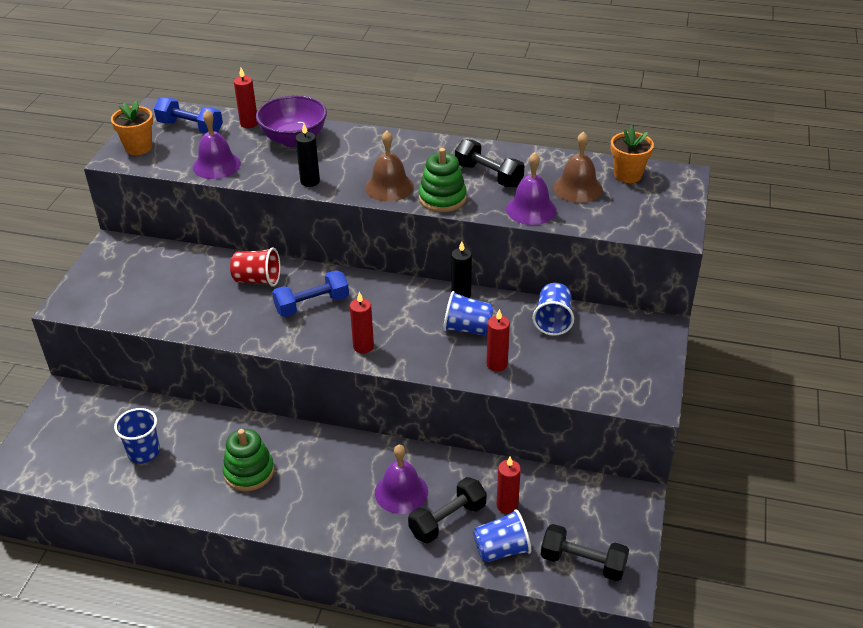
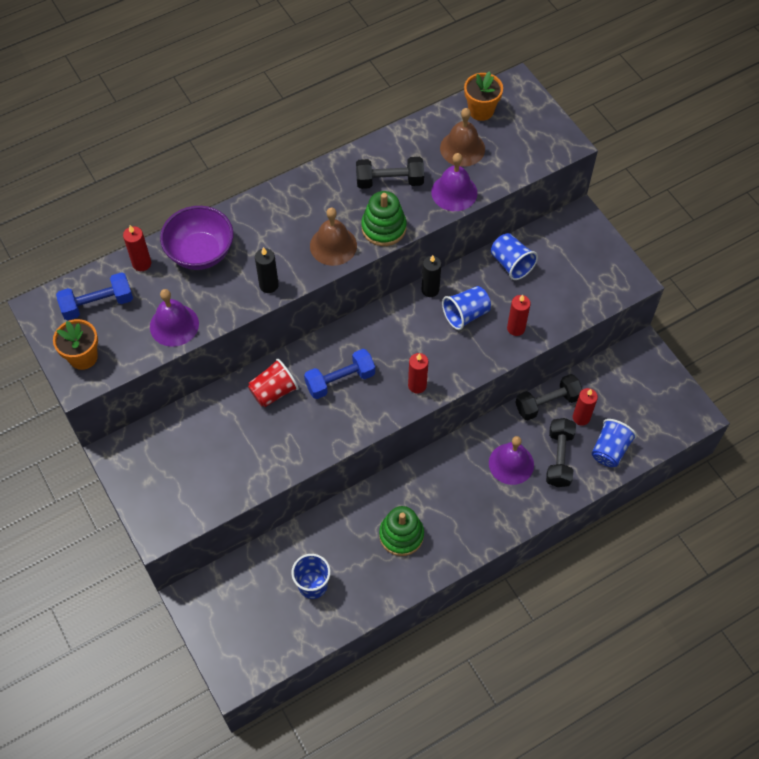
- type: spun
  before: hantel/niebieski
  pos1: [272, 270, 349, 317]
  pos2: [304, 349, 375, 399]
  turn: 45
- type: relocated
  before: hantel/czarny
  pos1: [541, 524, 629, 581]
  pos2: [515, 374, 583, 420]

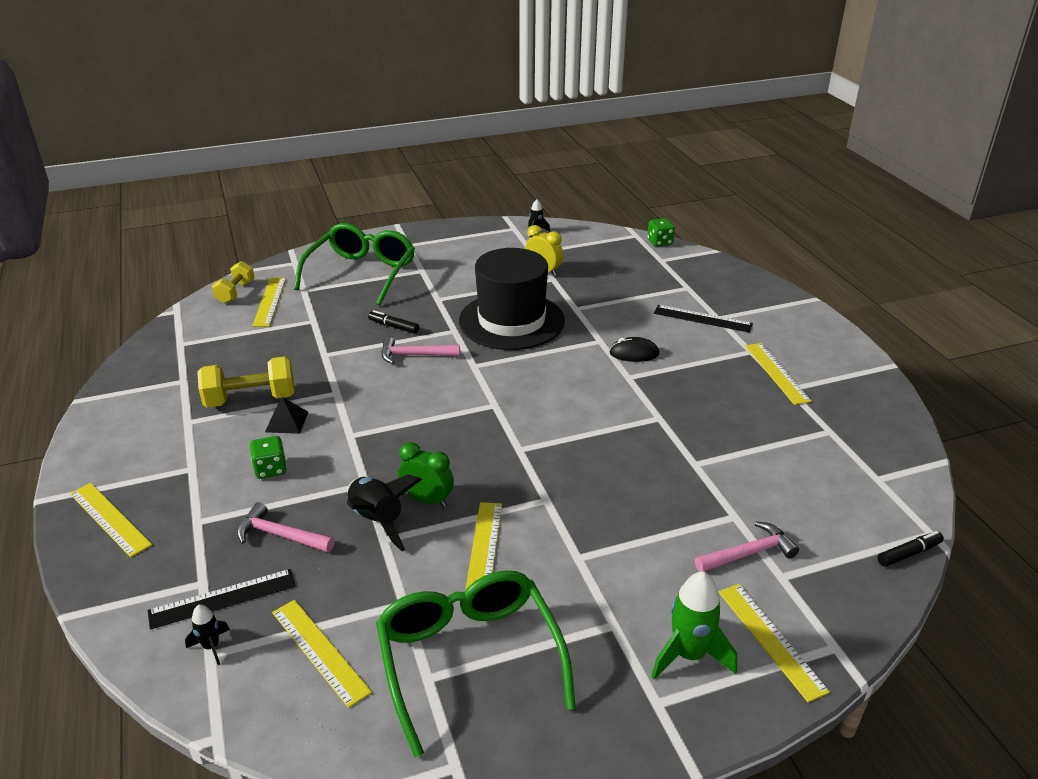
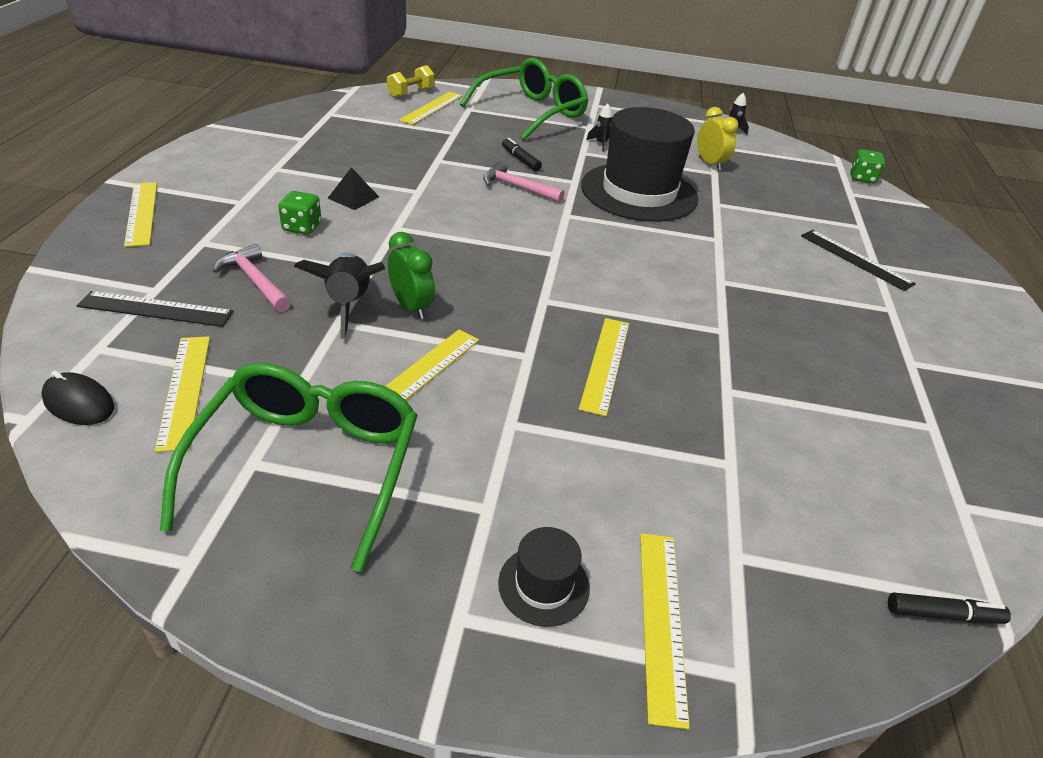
- type: relocated
  before: myszka/czarny
  pos1: [609, 337, 659, 362]
  pos2: [41, 371, 114, 425]
- type: relocated
  before: linijka/żółty
  pos1: [745, 343, 812, 405]
  pos2: [579, 318, 629, 416]
- type: missing
  before: hantel/żółty
  pos1: [197, 356, 295, 408]
- type: missing
  before: młotek/różowy
  pos1: [695, 521, 799, 572]
- type: exchanged
  before: rakieta/zielony
  after: kapelusz/czarny
  pos1: [651, 571, 737, 679]
  pos2: [498, 527, 590, 627]
- type: relocated
  before: rakieta/czarny
  pos1: [185, 605, 230, 665]
  pos2: [586, 104, 613, 151]

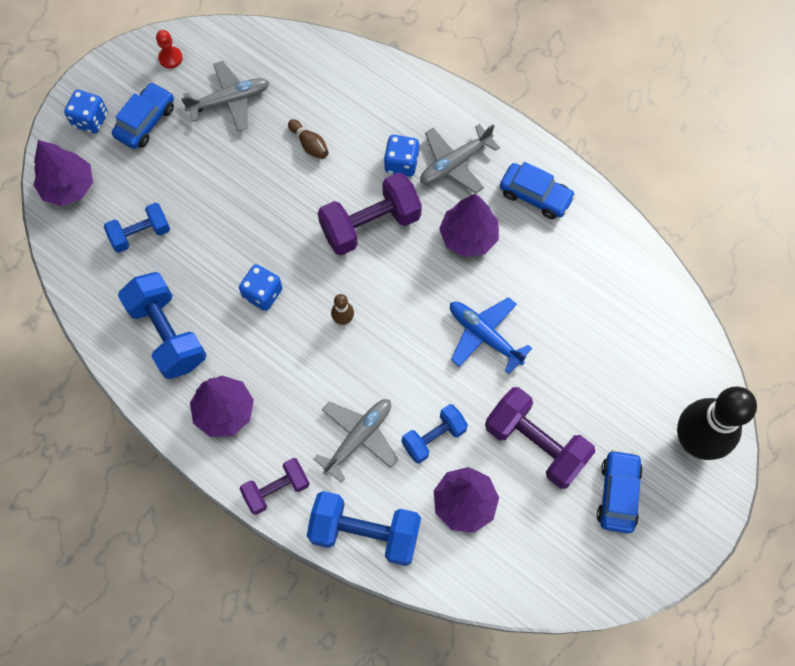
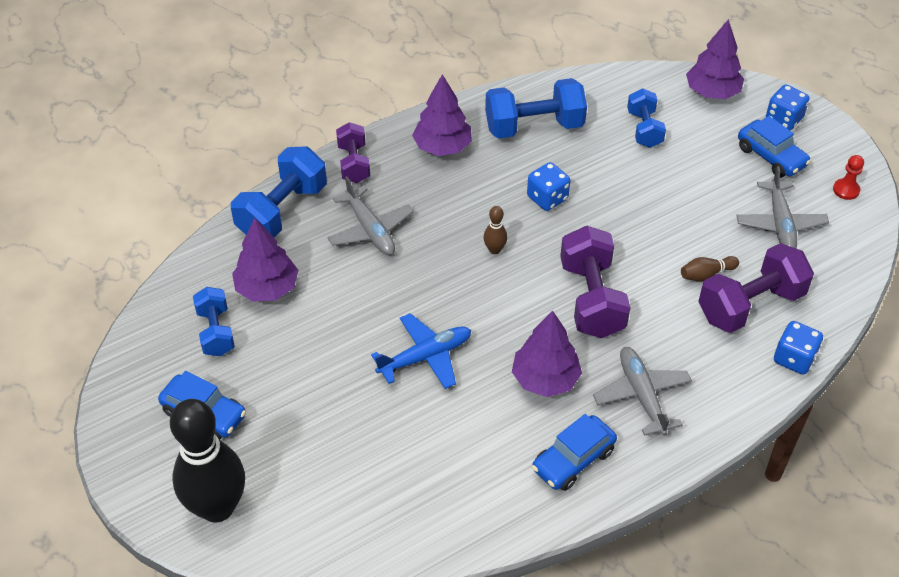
- type: relocated
  before: kostka do gry/niebieski
  pos1: [384, 135, 419, 177]
  pos2: [774, 321, 823, 375]
- type: relocated
  before: hantel/fioletowy
  pos1: [485, 387, 595, 489]
  pos2: [698, 243, 814, 333]
- type: relocated
  before: hantel/niebieski
  pos1: [402, 404, 468, 463]
  pos2: [193, 287, 235, 356]

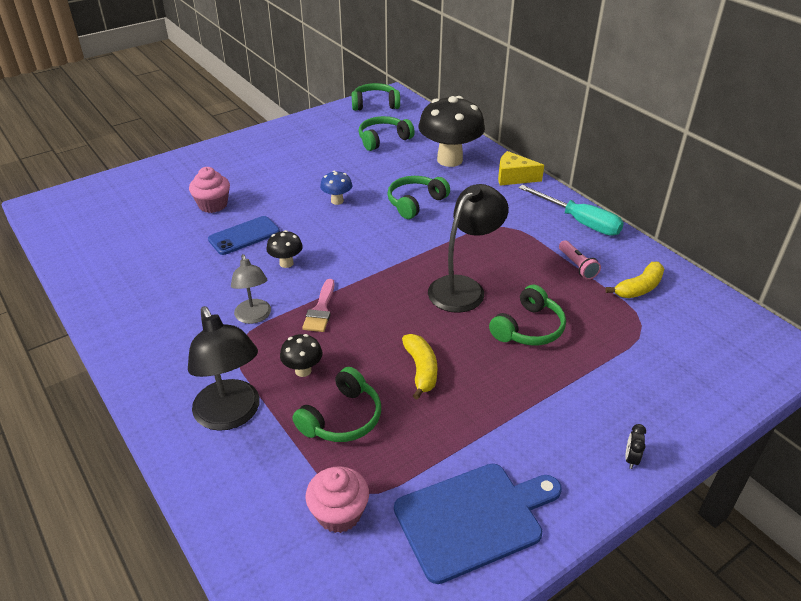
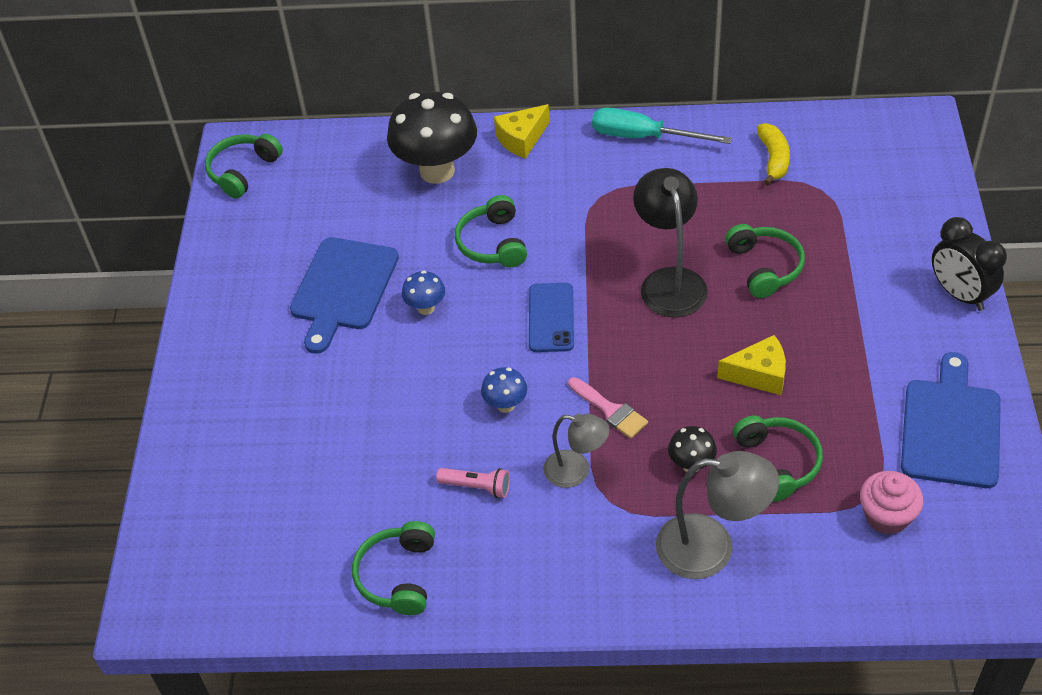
- type: relocated
  before: słuchawki/zielony
  pos1: [359, 116, 415, 151]
  pos2: [352, 521, 435, 615]
- type: missing
  before: muffinka/różowy
  pos1: [189, 167, 230, 213]
- type: spun
  before: śrubokręt/turkusowy
  pos1: [519, 185, 624, 236]
  pos2: [592, 107, 732, 144]
  turn: -150
- type: relocated
  before: telefon/niebieski
  pos1: [208, 216, 280, 255]
  pos2: [529, 283, 574, 352]
- type: colour
  before: grzyb/czarny
  after: grzyb/niebieski
  pos1: [266, 230, 303, 268]
  pos2: [481, 367, 527, 413]
- type: relocated
  before: latarka/różowy
  pos1: [559, 240, 601, 280]
  pos2: [436, 468, 510, 498]
- type: colour
  before: lampka/czarny
  after: lampka/szary
  pos1: [188, 306, 260, 431]
  pos2: [656, 451, 779, 579]
- type: exchanged
  before: banan/żółty
  after: ser/żółty
  pos1: [402, 334, 437, 400]
  pos2: [717, 335, 786, 395]
- type: size
  before: budzik/czarny
  pos1: [625, 424, 646, 469]
  pos2: [932, 217, 1007, 311]
  scale: 2.34
- type: appeared
  after: deska do krojenia/niebieski
  pos2: [290, 237, 399, 354]

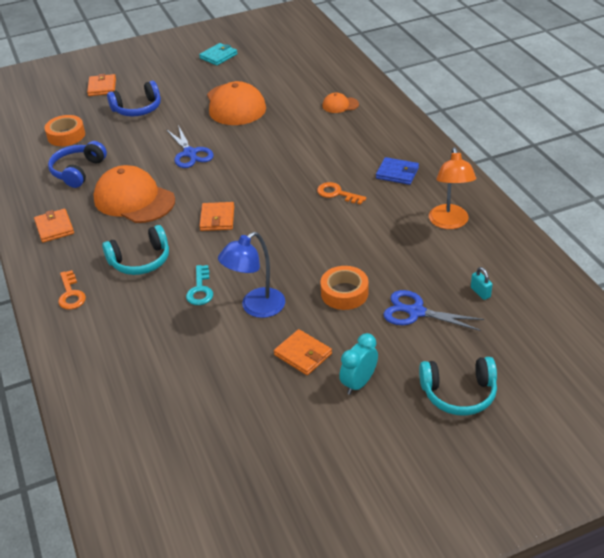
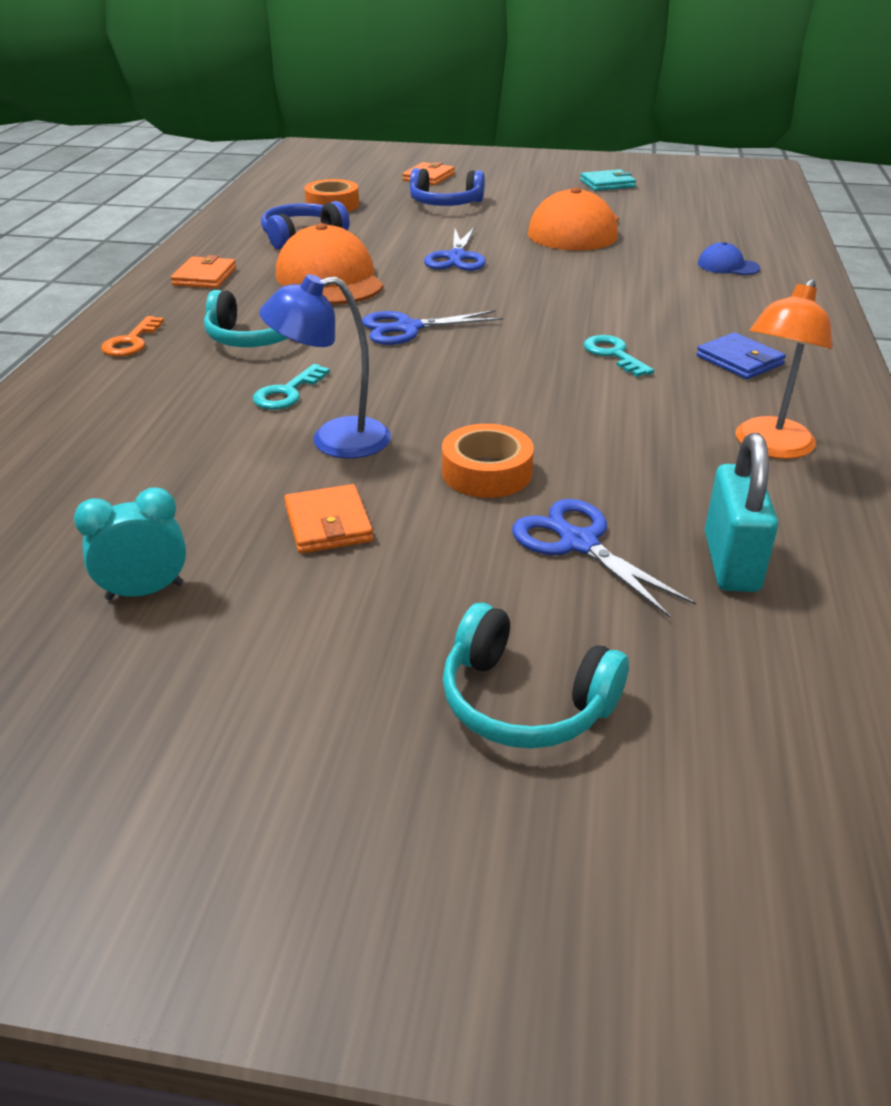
- type: colour
  before: czapka/pomarańczowy
  after: czapka/niebieski
  pos1: [322, 93, 359, 113]
  pos2: [698, 242, 761, 275]
- type: colour
  before: klucz/pomarańczowy
  after: klucz/turkusowy
  pos1: [317, 182, 366, 205]
  pos2: [584, 335, 654, 377]
- type: exchanged
  before: portfel/pomarańczowy
  after: nożyczki/niebieski
  pos1: [199, 202, 234, 231]
  pos2: [362, 310, 503, 345]
- type: size
  before: kłódka/turkusowy
  pos1: [471, 267, 493, 300]
  pos2: [705, 433, 778, 592]
  scale: 2.08
- type: relocated
  before: budzik/turkusowy
  pos1: [339, 333, 378, 395]
  pos2: [74, 487, 186, 600]

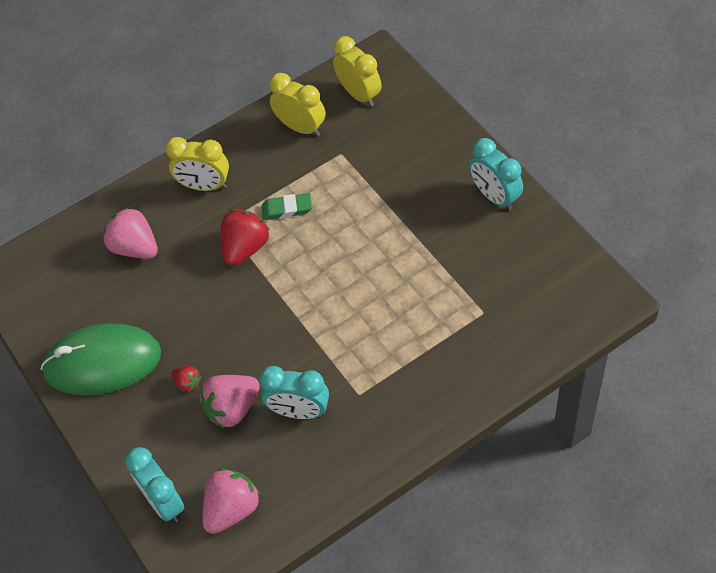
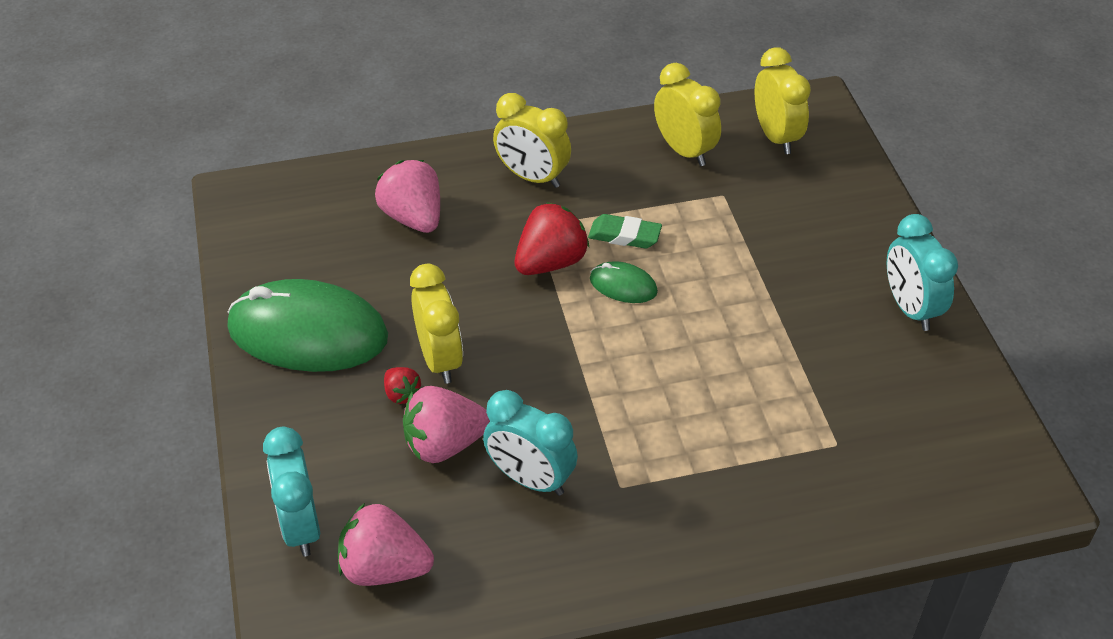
- type: spun
  before: truskawka/różowy
  pos1: [202, 468, 260, 534]
  pos2: [338, 503, 434, 586]
  turn: -135
- type: appeared
  after: myszka/zielony
  pos2: [590, 261, 658, 303]
- type: appeared
  after: budzik/żółty
  pos2: [410, 264, 463, 384]

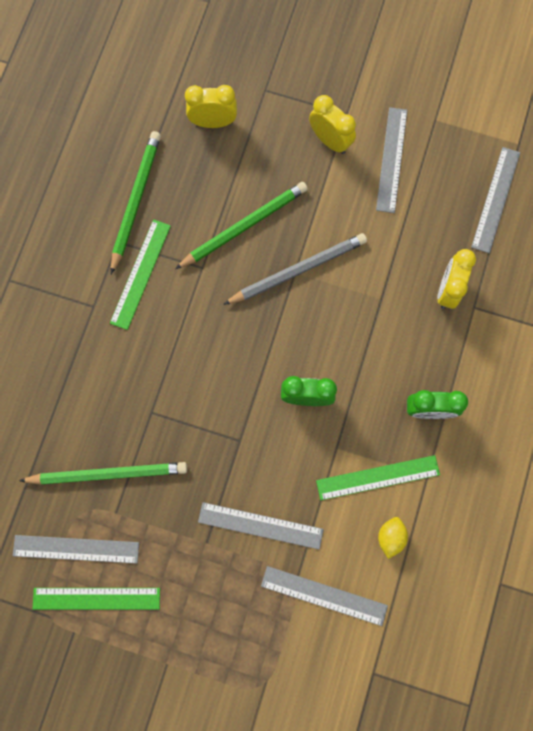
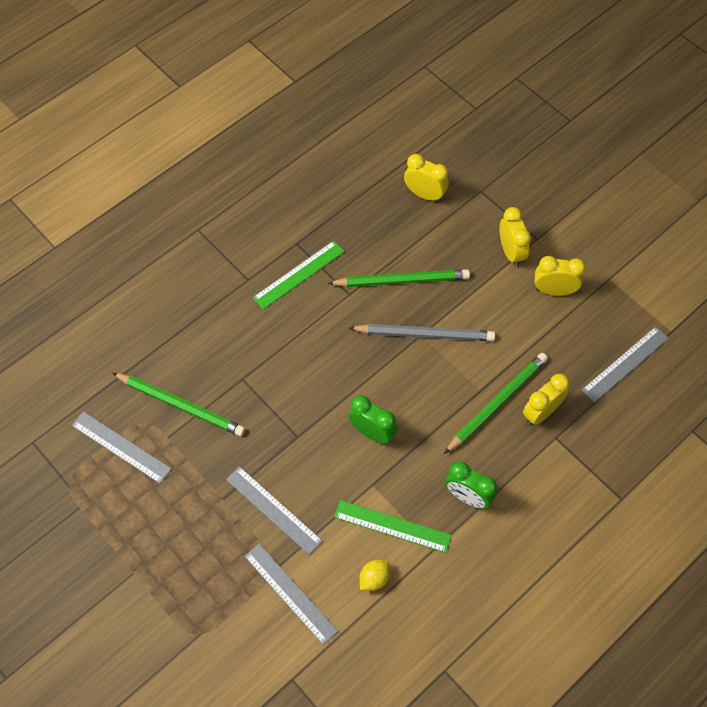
- type: exchanged
  before: linijka/szary
  after: budzik/żółty
  pos1: [376, 107, 407, 213]
  pos2: [535, 256, 586, 296]
- type: relocated
  before: ołówek/zielony
  pos1: [111, 131, 161, 274]
  pos2: [444, 353, 548, 454]
- type: missing
  before: linijka/zielony
  pos1: [33, 588, 160, 610]

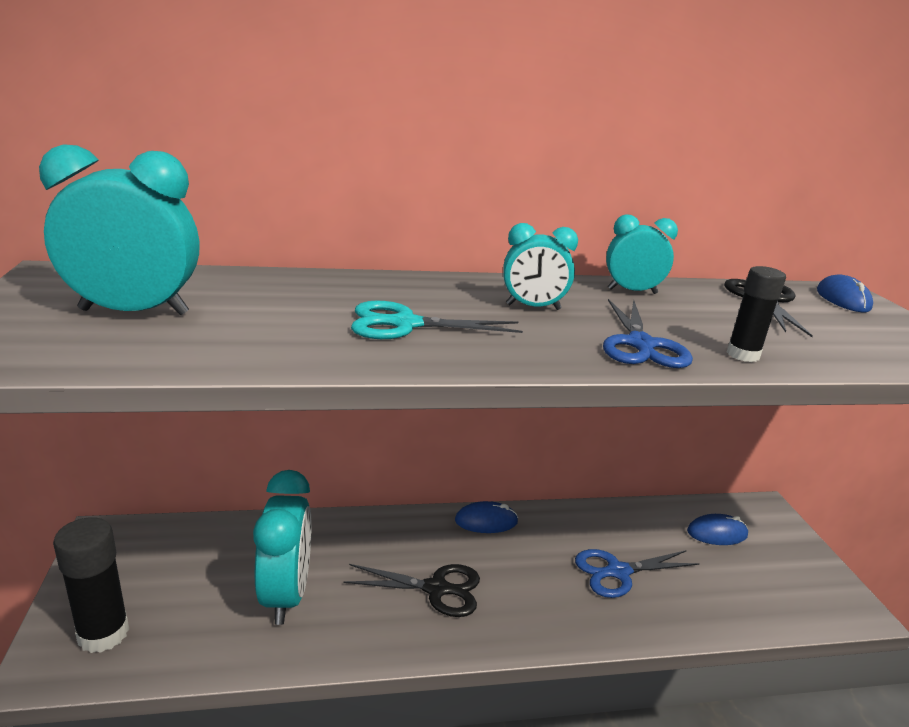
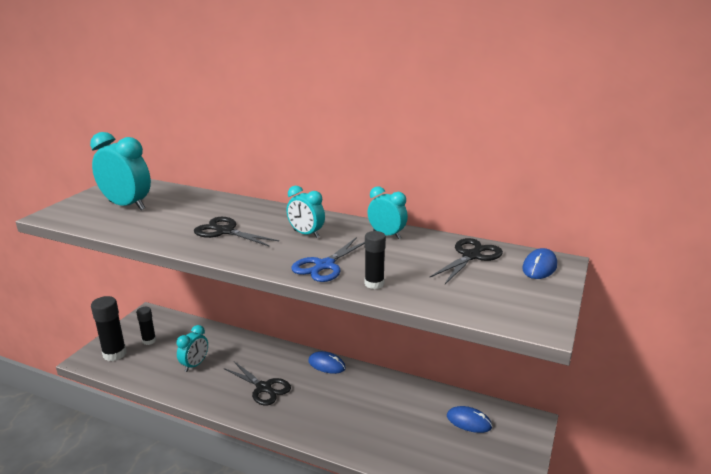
- type: colour
  before: nożyczki/turkusowy
  after: nożyczki/czarny
  pos1: [351, 301, 523, 339]
  pos2: [194, 217, 279, 246]
- type: size
  before: budzik/turkusowy
  pos1: [253, 470, 311, 625]
  pos2: [177, 325, 208, 372]
  scale: 0.6
- type: missing
  before: nożyczki/niebieski
  pos1: [575, 549, 700, 598]
- type: appeared
  after: klej w sztyfcie/czarny
  pos2: [136, 307, 156, 345]

